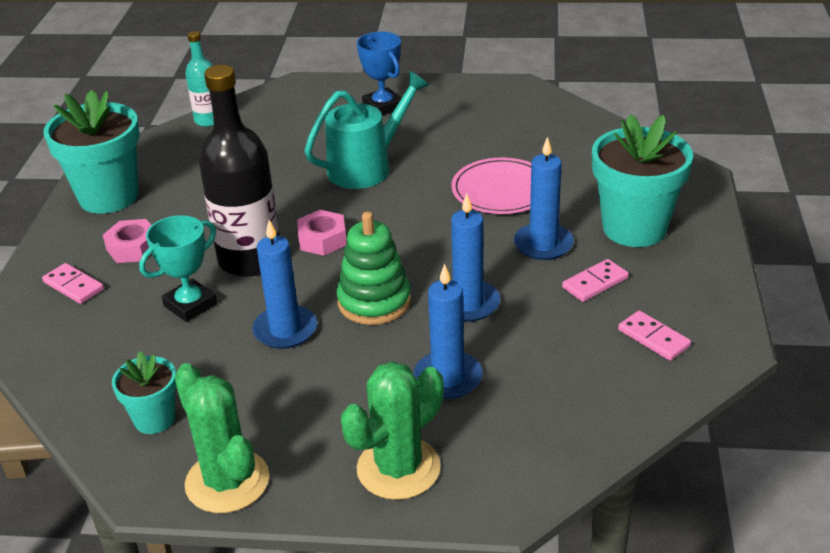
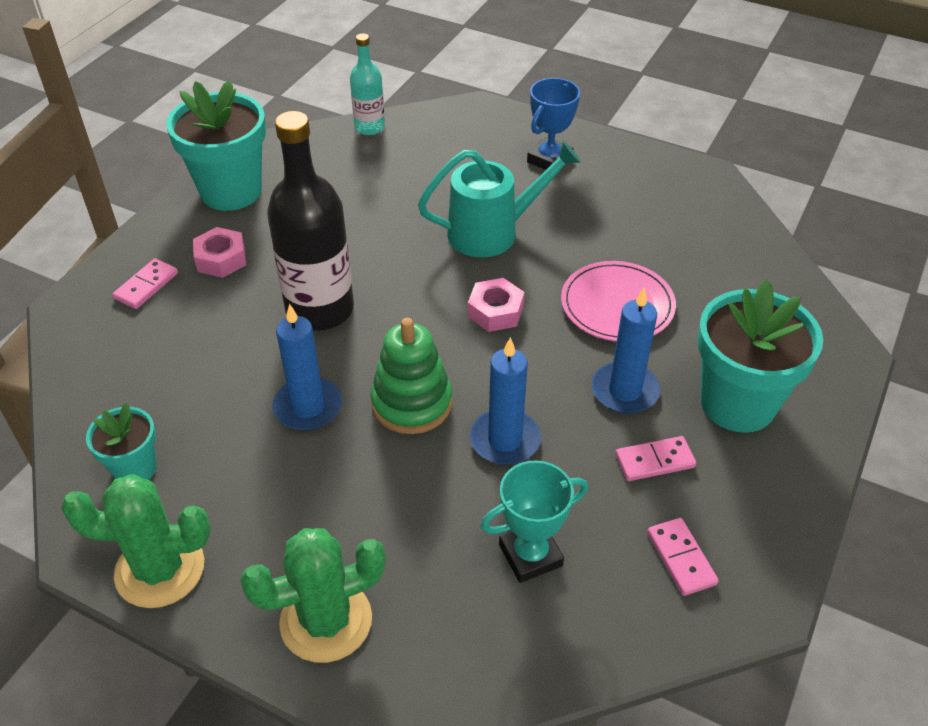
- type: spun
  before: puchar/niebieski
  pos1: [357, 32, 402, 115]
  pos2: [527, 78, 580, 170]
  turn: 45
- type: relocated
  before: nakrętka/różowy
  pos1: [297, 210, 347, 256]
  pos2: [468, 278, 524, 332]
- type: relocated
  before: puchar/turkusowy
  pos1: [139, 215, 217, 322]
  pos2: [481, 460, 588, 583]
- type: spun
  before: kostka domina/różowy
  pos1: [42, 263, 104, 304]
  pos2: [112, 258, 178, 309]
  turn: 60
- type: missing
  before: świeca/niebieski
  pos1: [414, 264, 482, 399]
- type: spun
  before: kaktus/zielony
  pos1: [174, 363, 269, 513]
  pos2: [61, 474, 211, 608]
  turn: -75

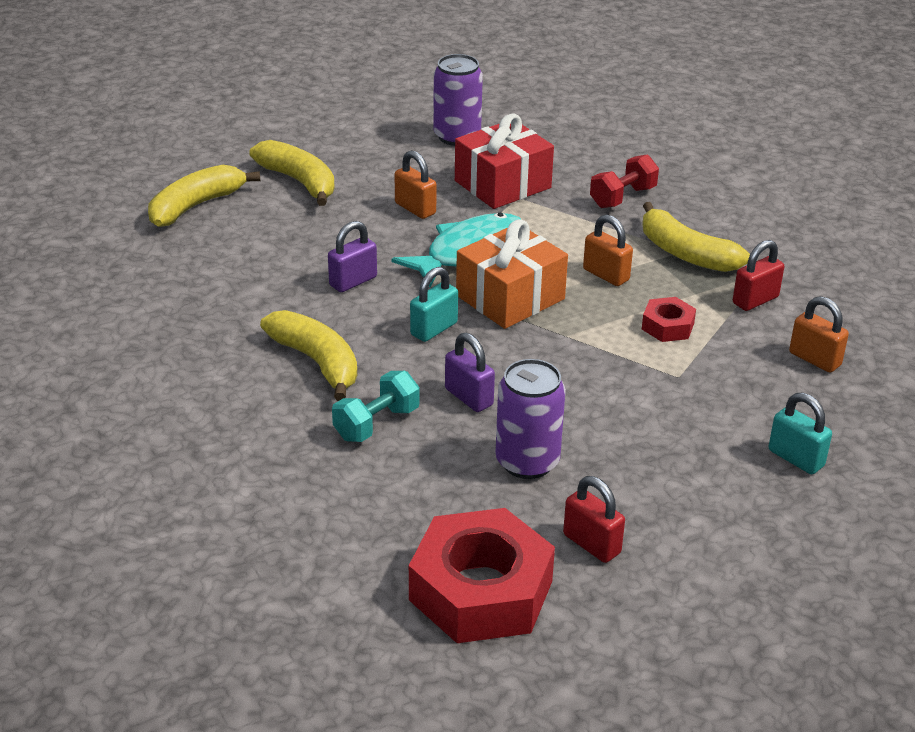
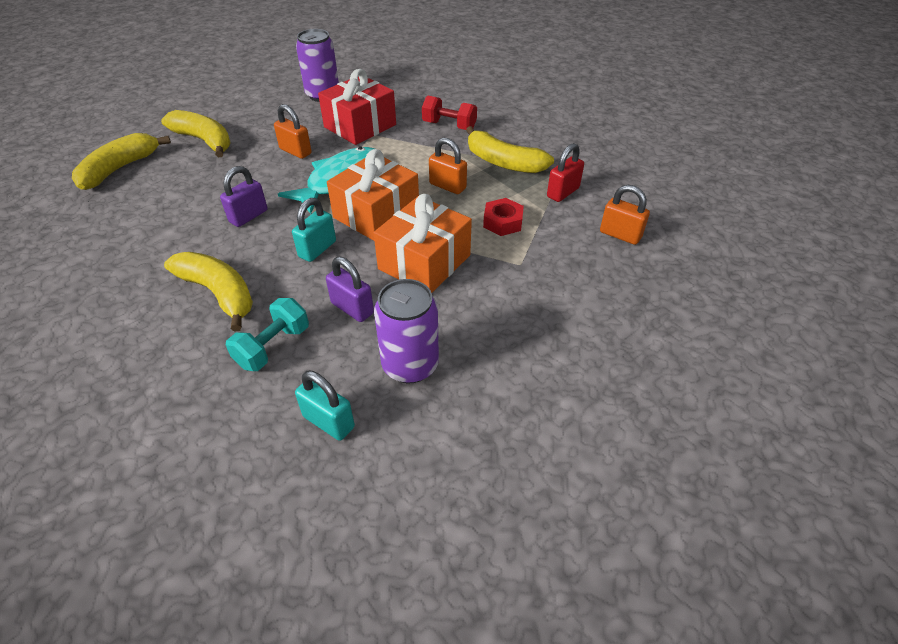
- type: spun
  before: hantel/czerwony
  pos1: [590, 154, 659, 208]
  pos2: [422, 96, 477, 130]
  turn: 75
- type: relocated
  before: kłódka/turkusowy
  pos1: [769, 393, 832, 474]
  pos2: [295, 371, 355, 441]
- type: missing
  before: kłódka/czerwony
  pos1: [563, 476, 625, 563]
- type: missing
  before: nakrętka/czerwony
  pos1: [409, 508, 555, 643]
- type: appeared
  after: prezent/pomarańczowy
  pos2: [374, 194, 472, 293]

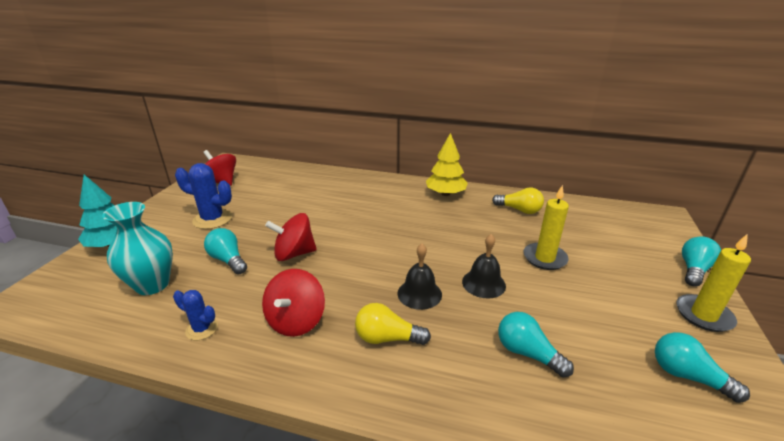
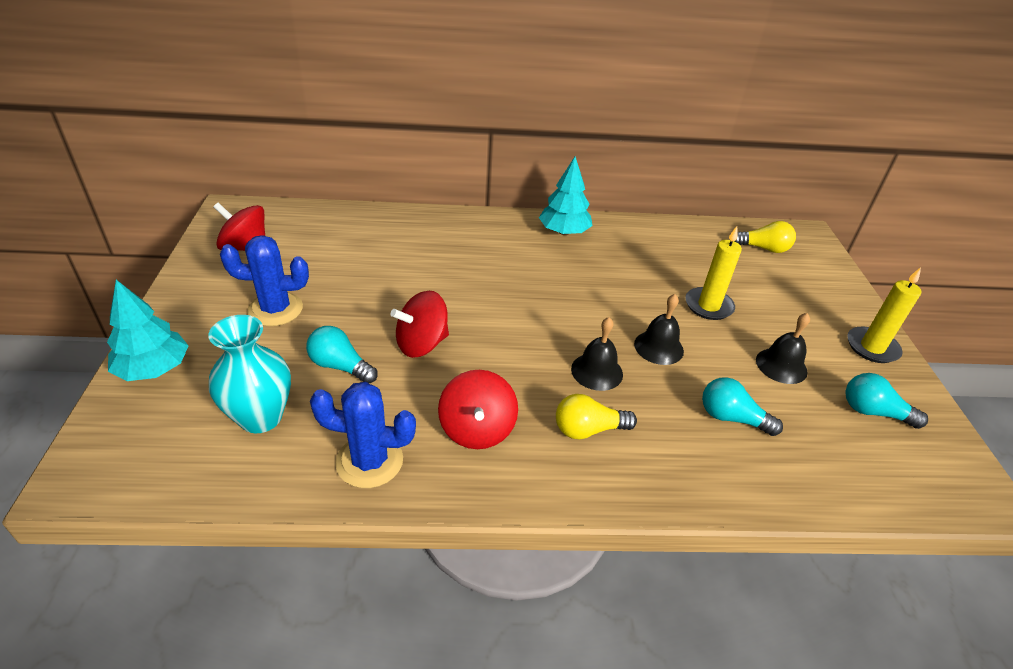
- type: colour
  before: drzewko/żółty
  after: drzewko/turkusowy
  pos1: [426, 133, 468, 196]
  pos2: [539, 156, 593, 235]
- type: relocated
  before: żarówka/żółty
  pos1: [492, 187, 544, 214]
  pos2: [735, 221, 796, 253]
- type: missing
  before: żarówka/turkusowy
  pos1: [682, 236, 721, 287]
- type: size
  before: kaktus/niebieski
  pos1: [173, 290, 218, 340]
  pos2: [310, 382, 416, 488]
  scale: 1.75
- type: appeared
  after: dzwonek/czarny
  pos2: [756, 313, 810, 384]

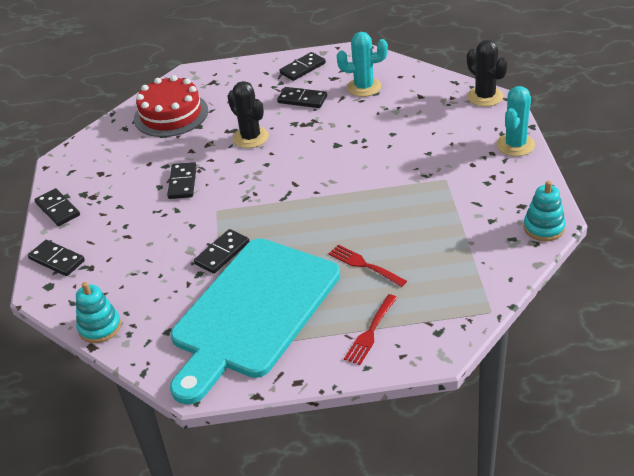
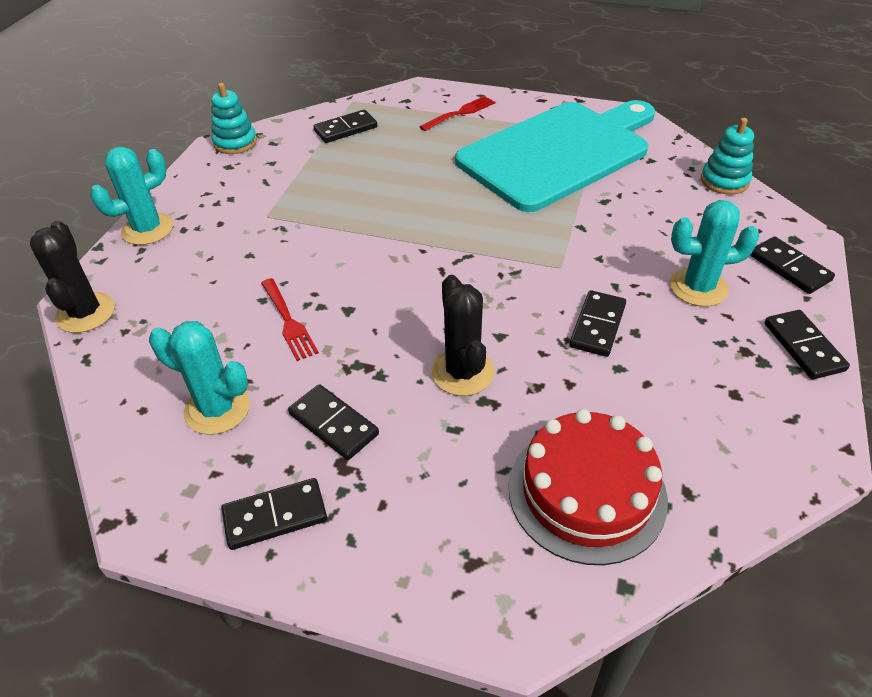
- type: relocated
  before: kostka domina/czarny
  pos1: [194, 229, 249, 274]
  pos2: [313, 110, 377, 143]
- type: relocated
  before: widelec/czerwony
  pos1: [329, 244, 407, 287]
  pos2: [261, 278, 319, 361]
- type: appeared
  after: kaktus/turkusowy
  pos2: [670, 200, 759, 307]

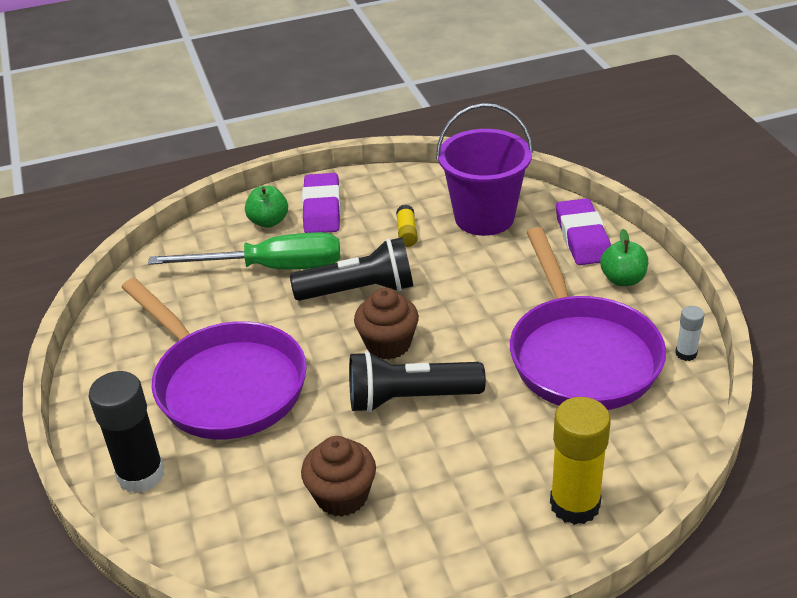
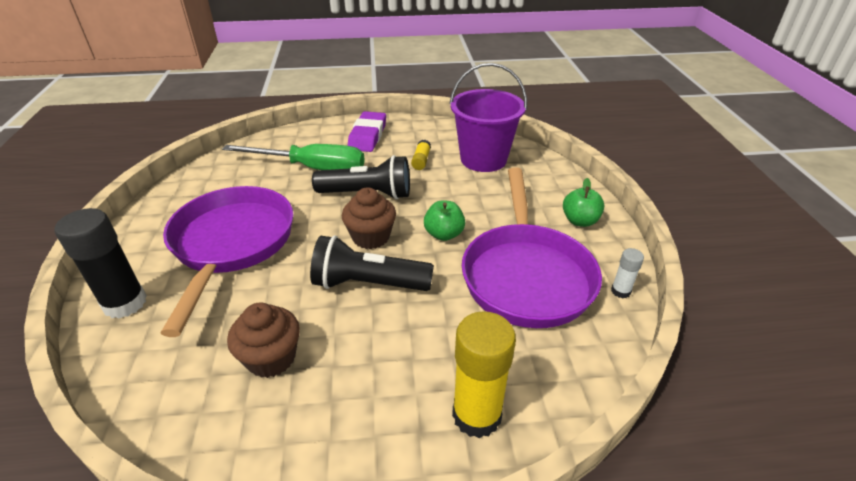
- type: relocated
  before: jabłko/zielony
  pos1: [245, 186, 288, 228]
  pos2: [424, 201, 465, 241]
- type: missing
  before: gumka do mazania/fioletowy
  pos1: [556, 198, 611, 265]
- type: spun
  before: patelnia/fioletowy
  pos1: [121, 278, 307, 439]
  pos2: [161, 186, 294, 337]
  turn: -150

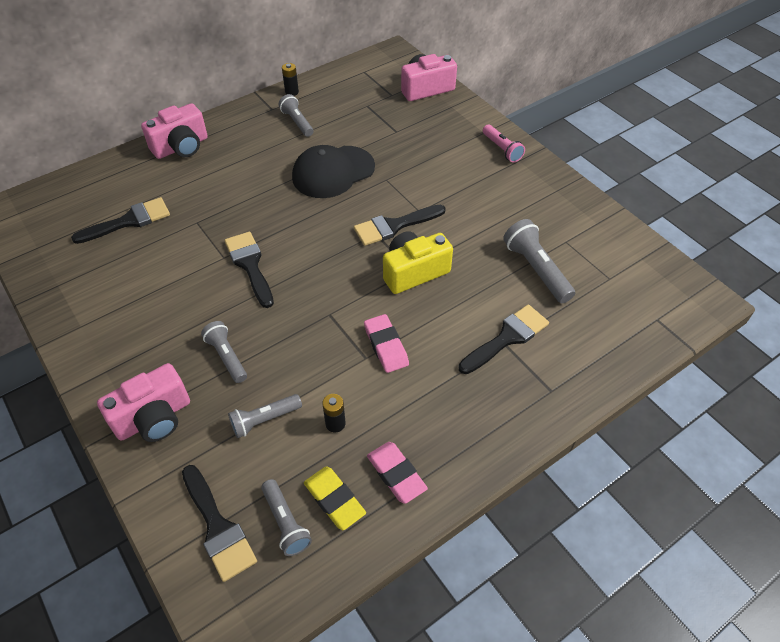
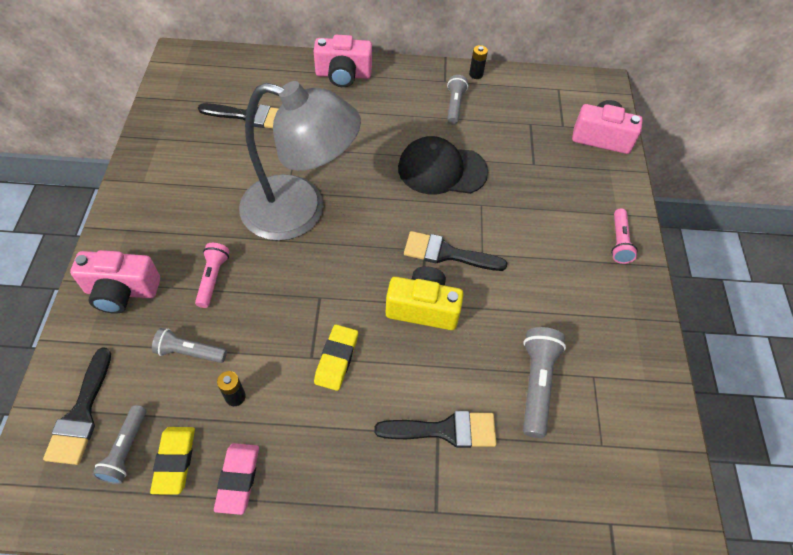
- type: exchanged
  before: pędzel/czarny
  after: lampka/szary
  pos1: [225, 232, 274, 308]
  pos2: [239, 81, 361, 241]
- type: colour
  before: gumka do mazania/różowy
  after: gumka do mazania/żółty
  pos1: [364, 314, 409, 373]
  pos2: [314, 325, 358, 391]
- type: colour
  before: latarka/szary
  after: latarka/różowy
  pos1: [201, 321, 247, 383]
  pos2: [195, 243, 229, 308]

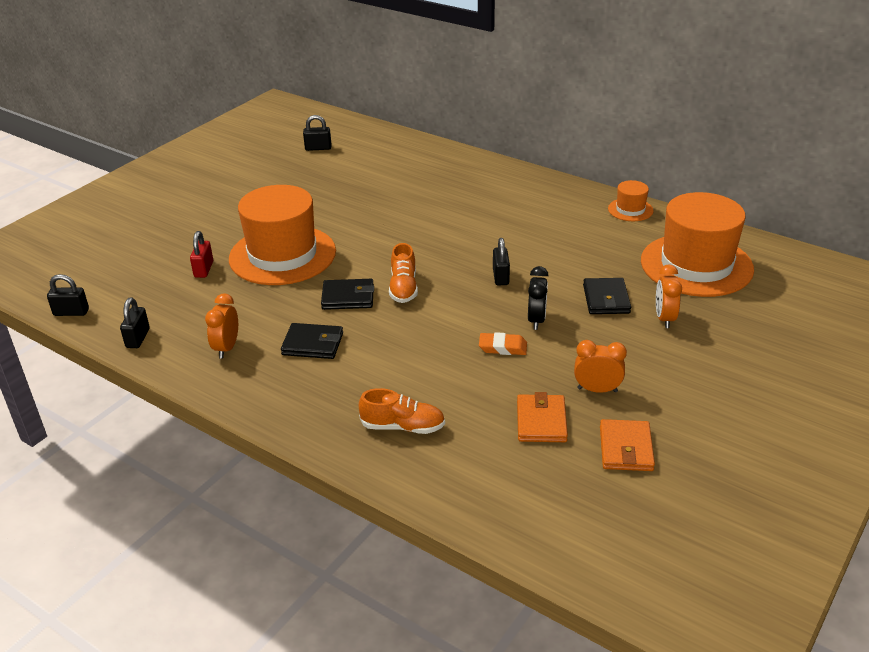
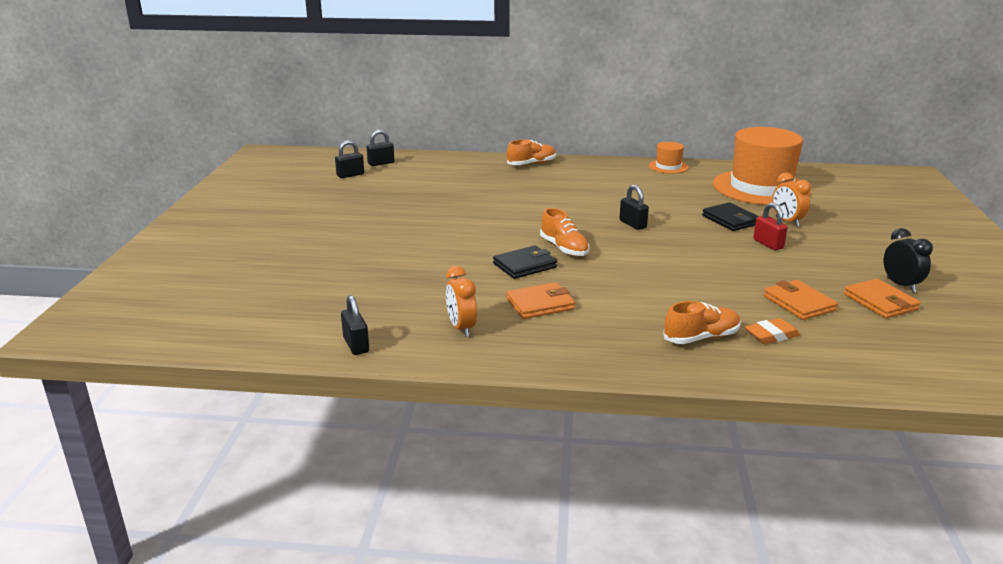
- type: missing
  before: kapelusz/pomarańczowy
  pos1: [229, 185, 336, 285]
- type: relocated
  before: kłódka/czerwony
  pos1: [190, 231, 213, 278]
  pos2: [753, 203, 788, 250]
- type: relocated
  before: budzik/czarny
  pos1: [528, 266, 549, 330]
  pos2: [884, 228, 933, 293]
- type: relocated
  before: kłódka/czarny
  pos1: [47, 274, 89, 316]
  pos2: [367, 130, 394, 166]
- type: colour
  before: portfel/czarny
  after: portfel/pomarańczowy
  pos1: [281, 323, 343, 359]
  pos2: [507, 282, 575, 319]
- type: relocated
  before: gumka do mazania/pomarańczowy
  pos1: [479, 332, 527, 355]
  pos2: [745, 318, 800, 344]
- type: missing
  before: budzik/pomarańczowy
  pos1: [574, 340, 627, 393]
- type: appeared
  after: but/pomarańczowy
  pos2: [507, 139, 556, 165]

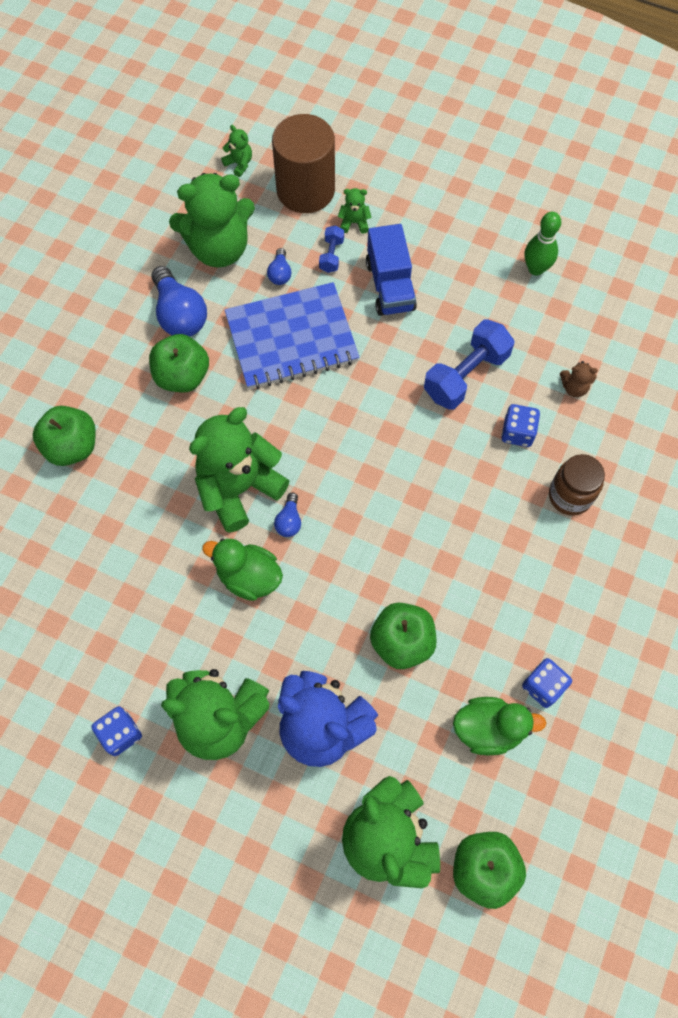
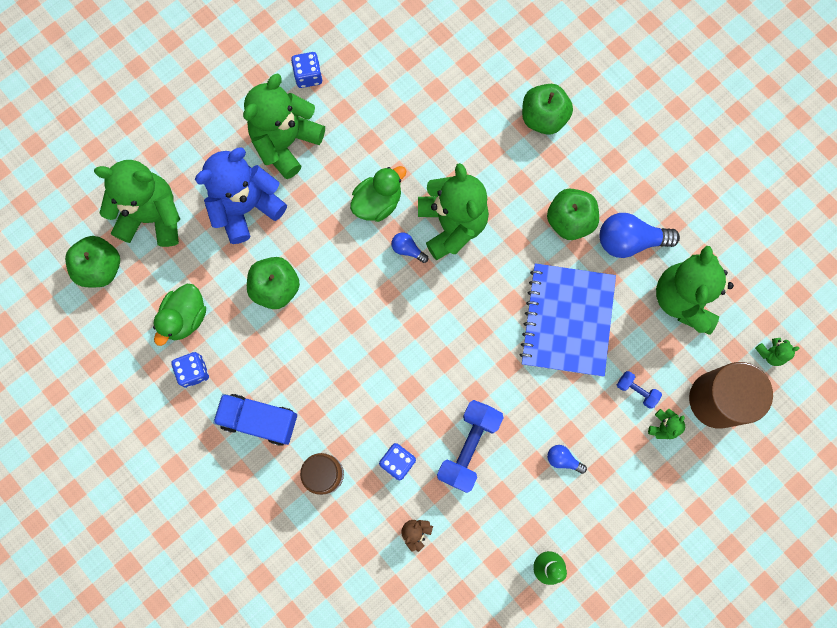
- type: relocated
  before: ciężarówka/niebieski
  pos1: [366, 224, 417, 316]
  pos2: [213, 394, 297, 446]
- type: relocated
  before: żarówka/niebieski
  pos1: [267, 248, 291, 285]
  pos2: [547, 445, 587, 474]
- type: spun
  before: hantel/niebieski
  pos1: [424, 320, 515, 409]
  pos2: [437, 400, 504, 493]
  turn: 45

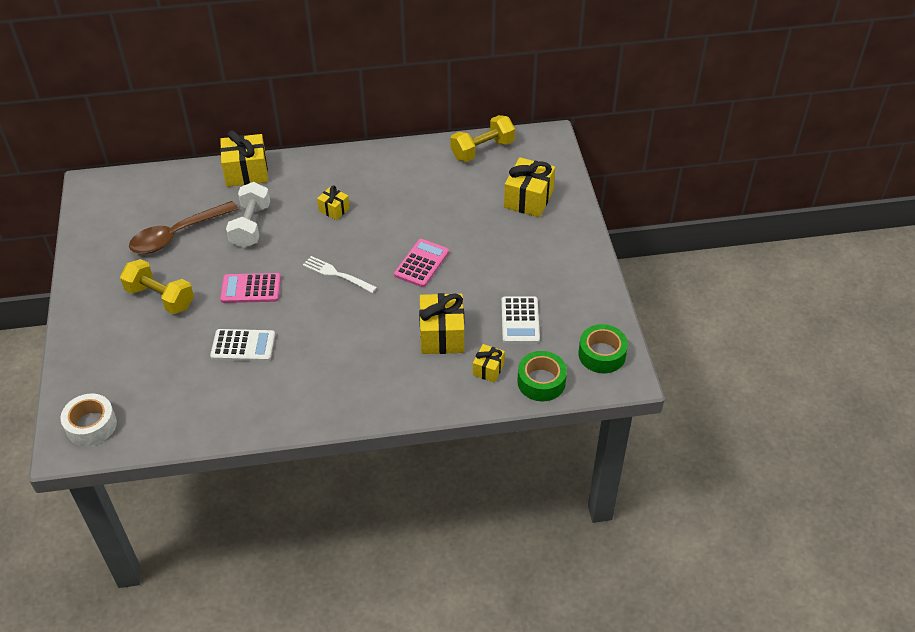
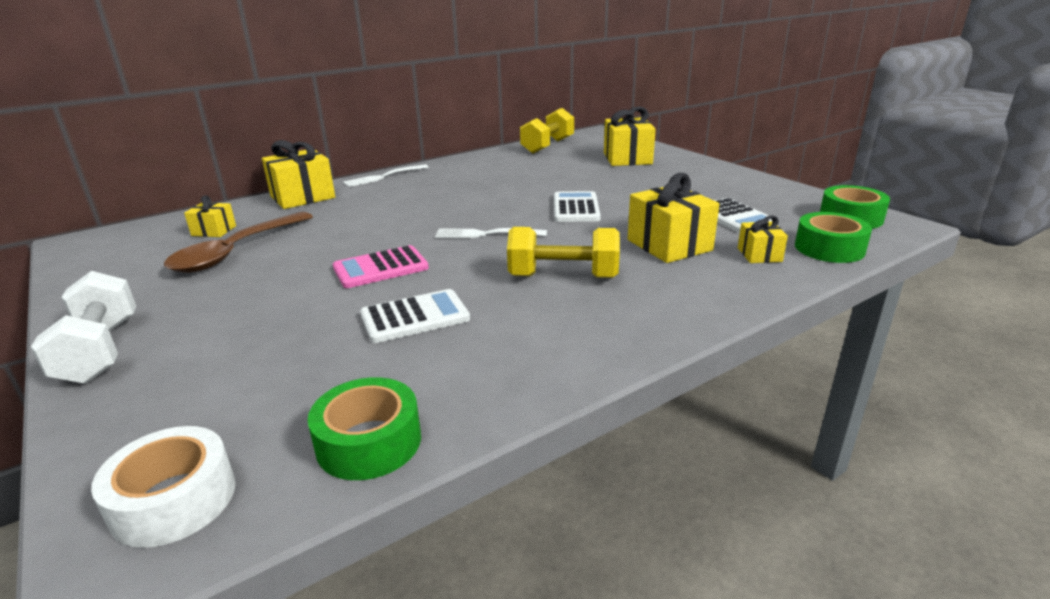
- type: relocated
  before: hantel/biały
  pos1: [226, 182, 270, 248]
  pos2: [31, 271, 136, 384]
- type: relocated
  before: prezent/żółty
  pos1: [317, 186, 350, 220]
  pos2: [184, 195, 236, 237]
- type: colour
  before: kalkulator/różowy
  after: kalkulator/biały
  pos1: [394, 239, 449, 287]
  pos2: [554, 191, 601, 222]
- type: relocated
  before: hantel/żółty
  pos1: [120, 259, 194, 314]
  pos2: [507, 227, 620, 278]
- type: appeared
  after: widelec/biały
  pos2: [343, 164, 429, 187]
- type: appeared
  after: taśma klejąca/zielony
  pos2: [308, 377, 421, 480]

